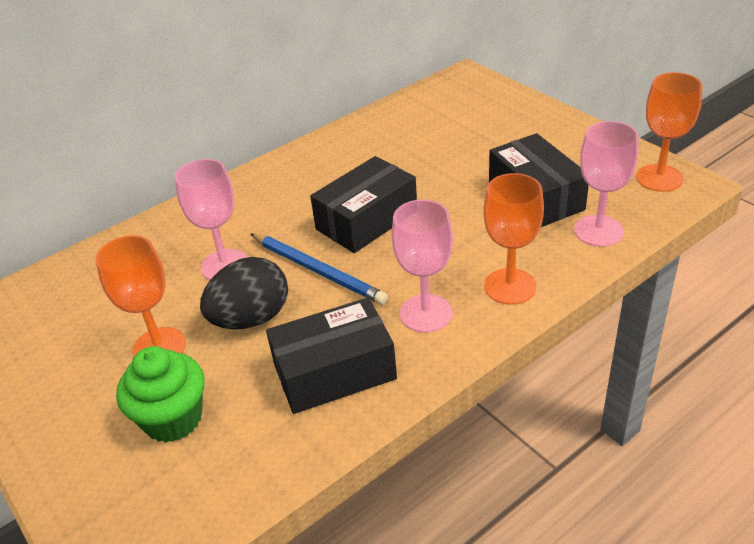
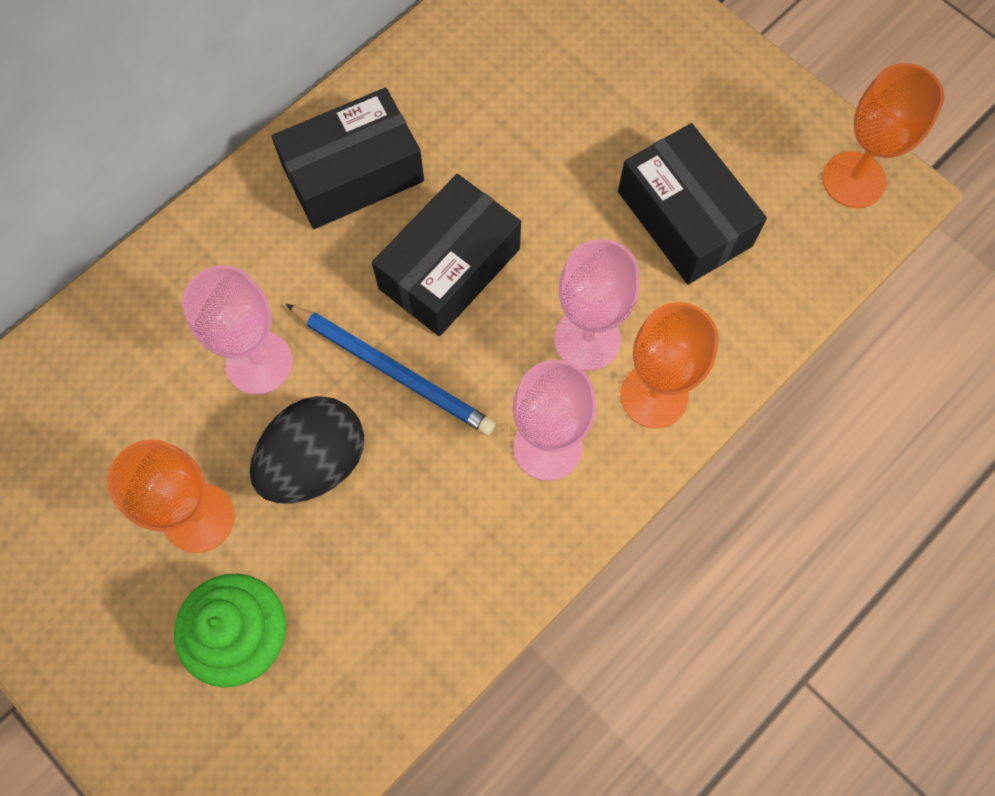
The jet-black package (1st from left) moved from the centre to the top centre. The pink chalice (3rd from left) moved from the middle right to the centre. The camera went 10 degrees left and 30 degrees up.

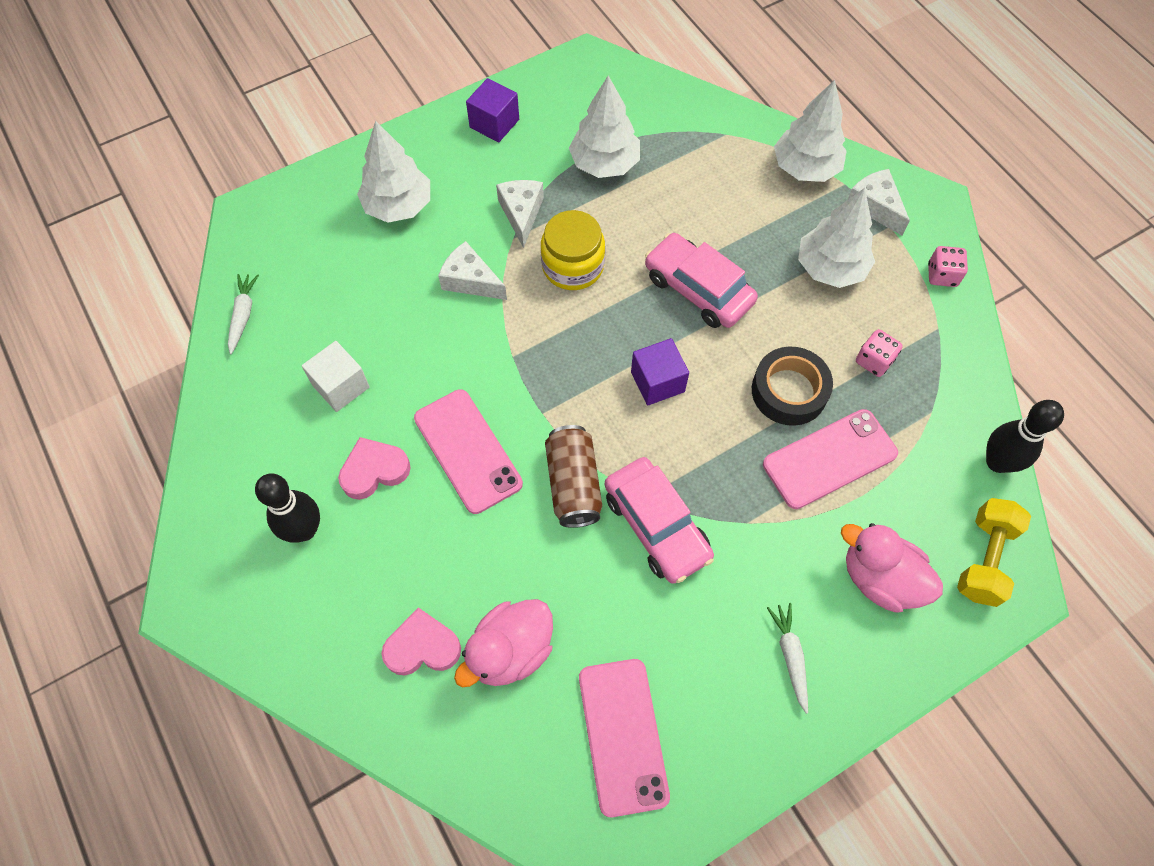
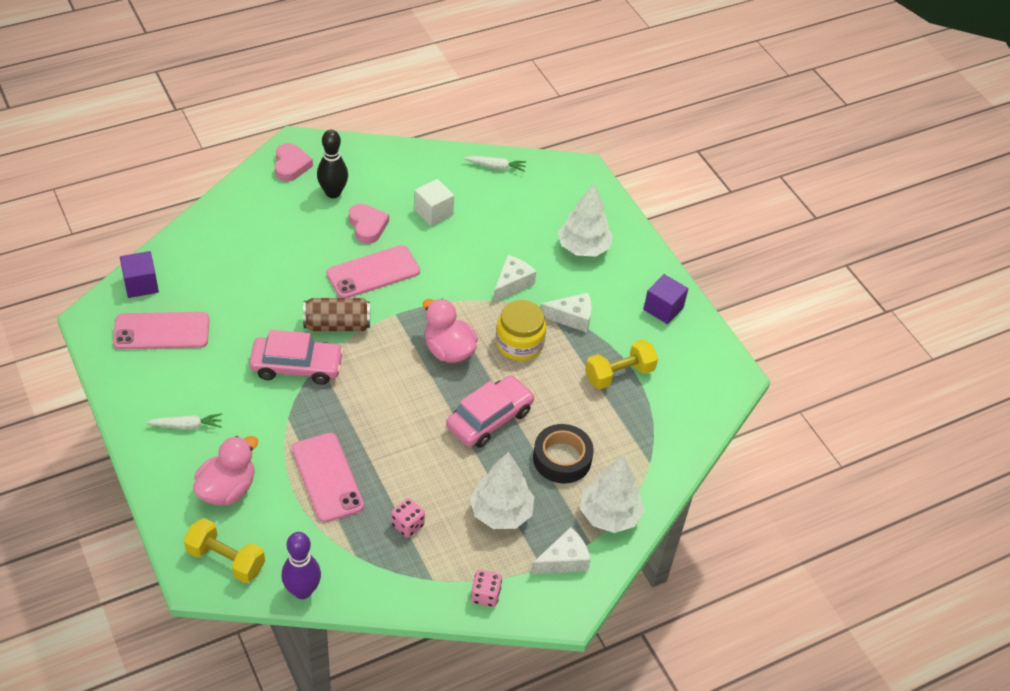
The pink heart (2nd from left in the first image) moved from the bottom centre to the top left. The pink duck (1st from left in the first image) moved from the bottom centre to the centre. The snow-white tree (2nd from left) at the top centre was replaced by the golden hand weight (2nd from left) at the centre. The pink toy car (1st from left) at the centre turned 150 degrees counterclockwise. The purple solid cube (2nd from left in the first image) moved from the centre to the middle left. The jet-black tape moved from the middle right to the centre. The jet-black tenpin (2nd from left) at the middle right became the purple tenpin at the bottom left. The camera went 90 degrees right and 15 degrees down.

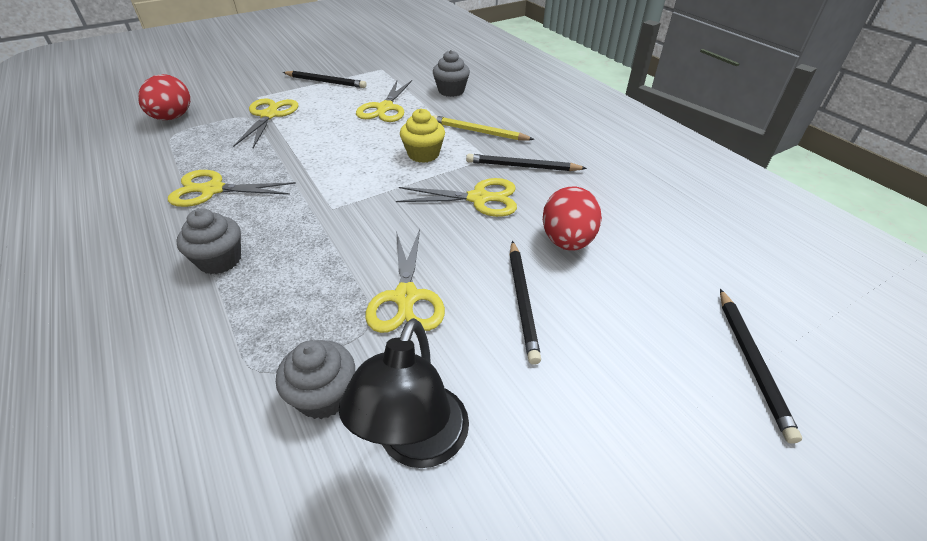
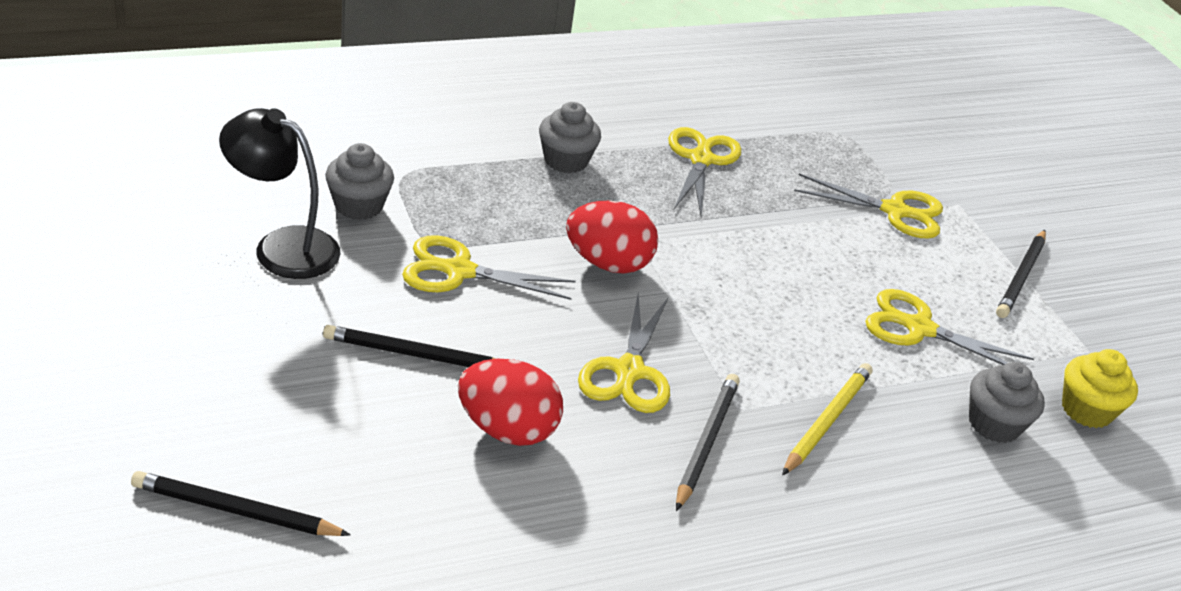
The crimson egg (1st from left in the first image) moved from the top left to the centre. The golden muffin moved from the top centre to the middle right. The camera went 95 degrees right and 5 degrees down.

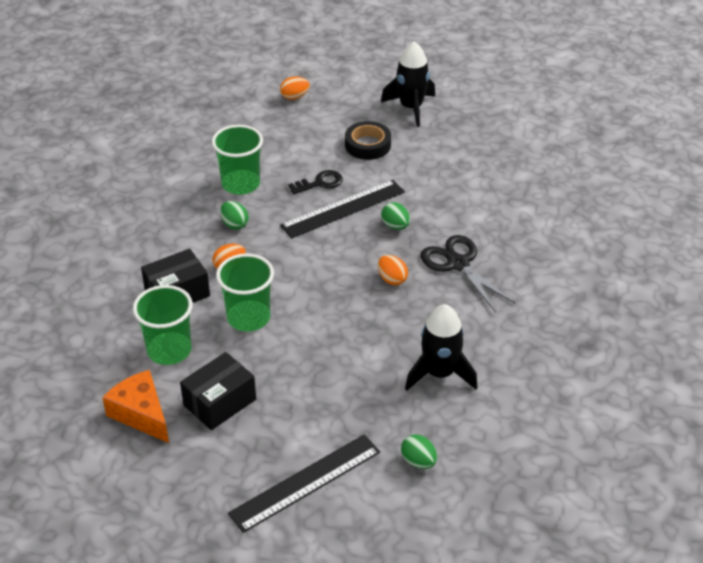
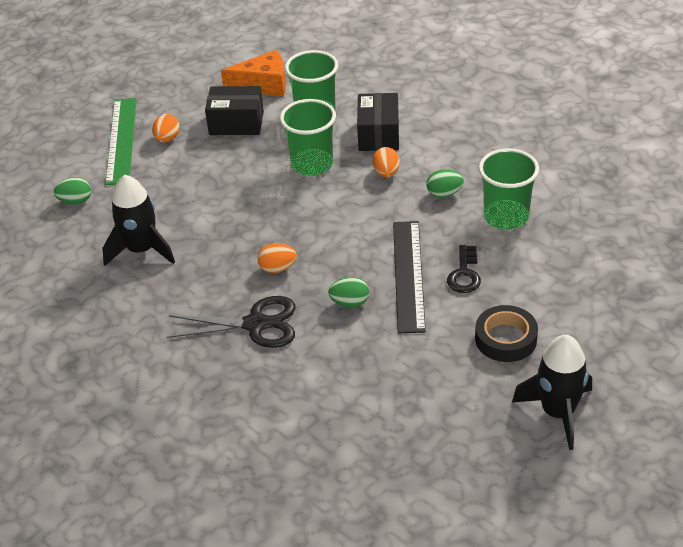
The jet-black package (2nd from left in the first image) at the bottom left turned 75 degrees counterclockwise. The jet-black ruler (1st from left) at the bottom centre became the leaf-green ruler at the top left. The orange-coloured egg (2nd from left in the first image) moved from the top centre to the top left. The camera went 125 degrees right and 0 degrees up.

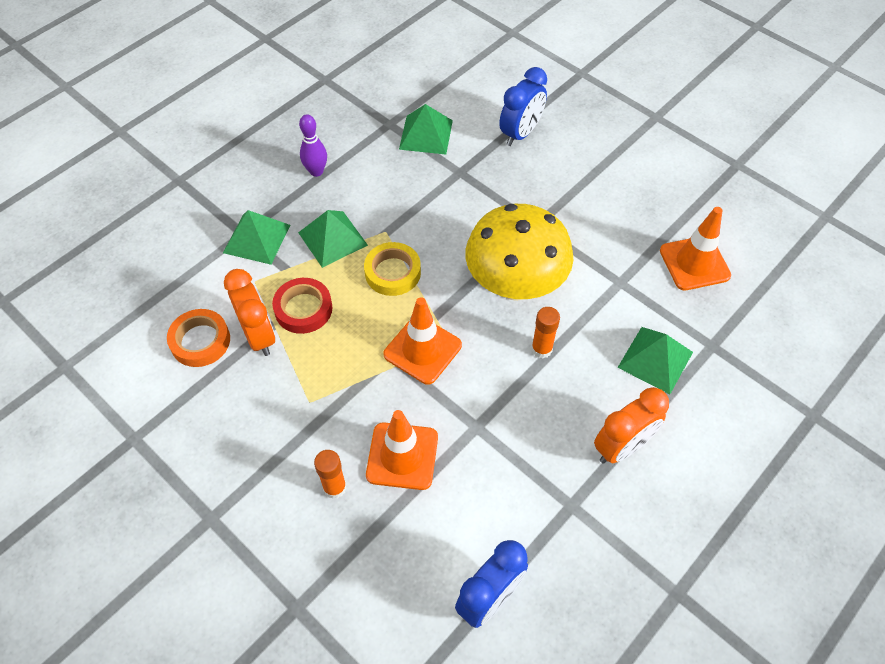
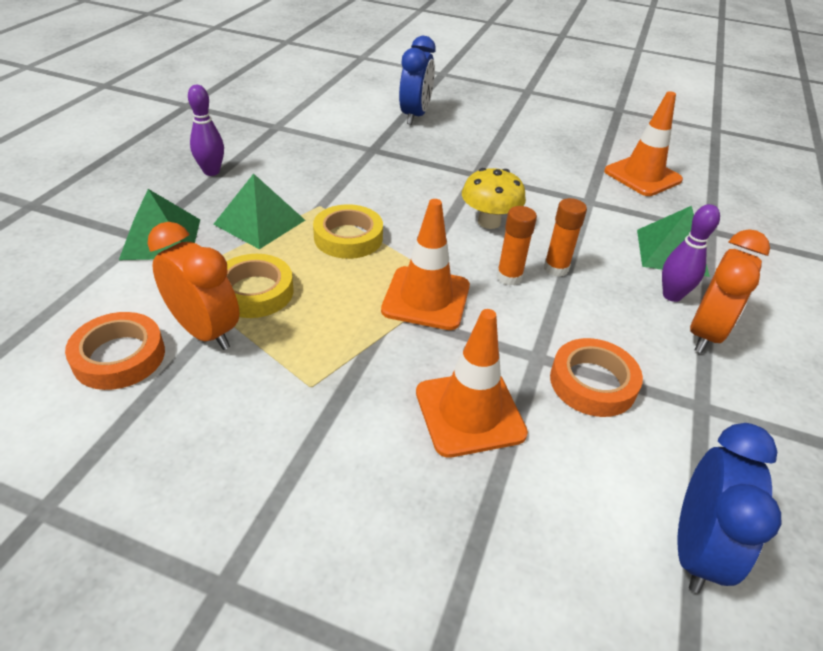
The crimson tape at the centre became the golden tape (1st from left) at the middle left. The orange-coloured glue (1st from left) moved from the bottom centre to the centre. The leaf-green solid pyramid (3rd from left) at the top centre disappeared. The golden toadstool at the centre changed to 0.53 times the size. The orange-coloured tape (2nd from left) at the middle right appeared. The purple tenpin (2nd from left) at the middle right appeared. The camera went 25 degrees left and 15 degrees down.

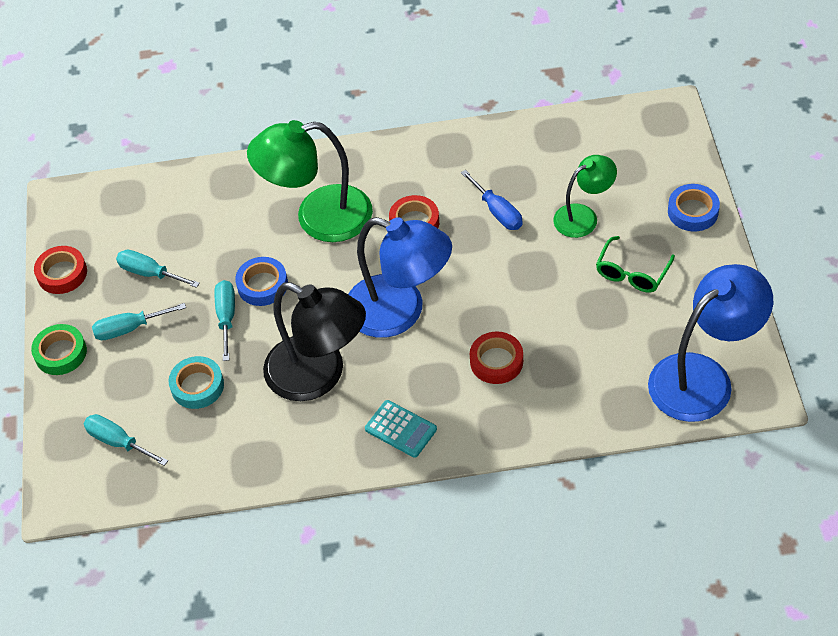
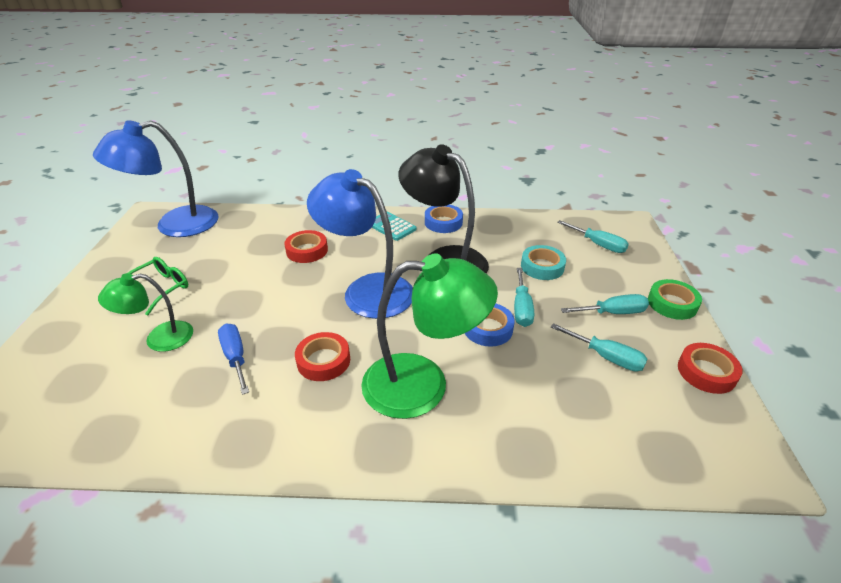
The blue tape (2nd from left in the first image) moved from the top right to the centre. The camera went 175 degrees left and 15 degrees down.

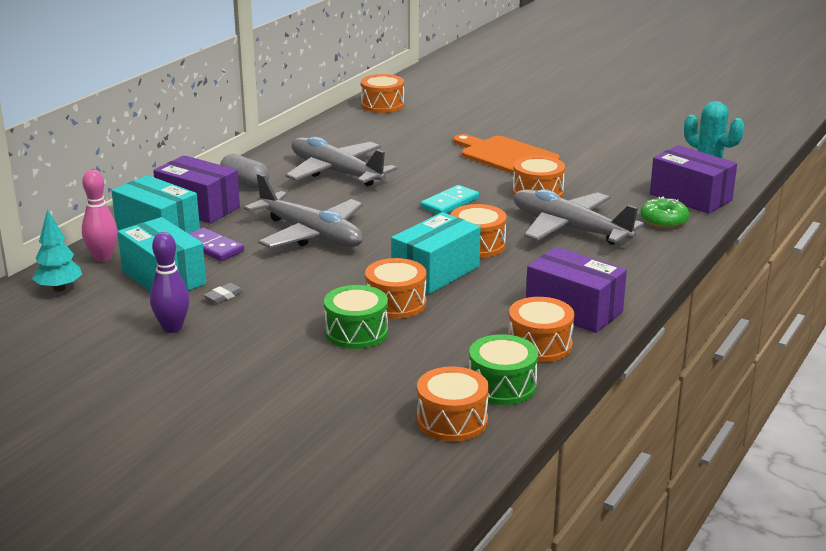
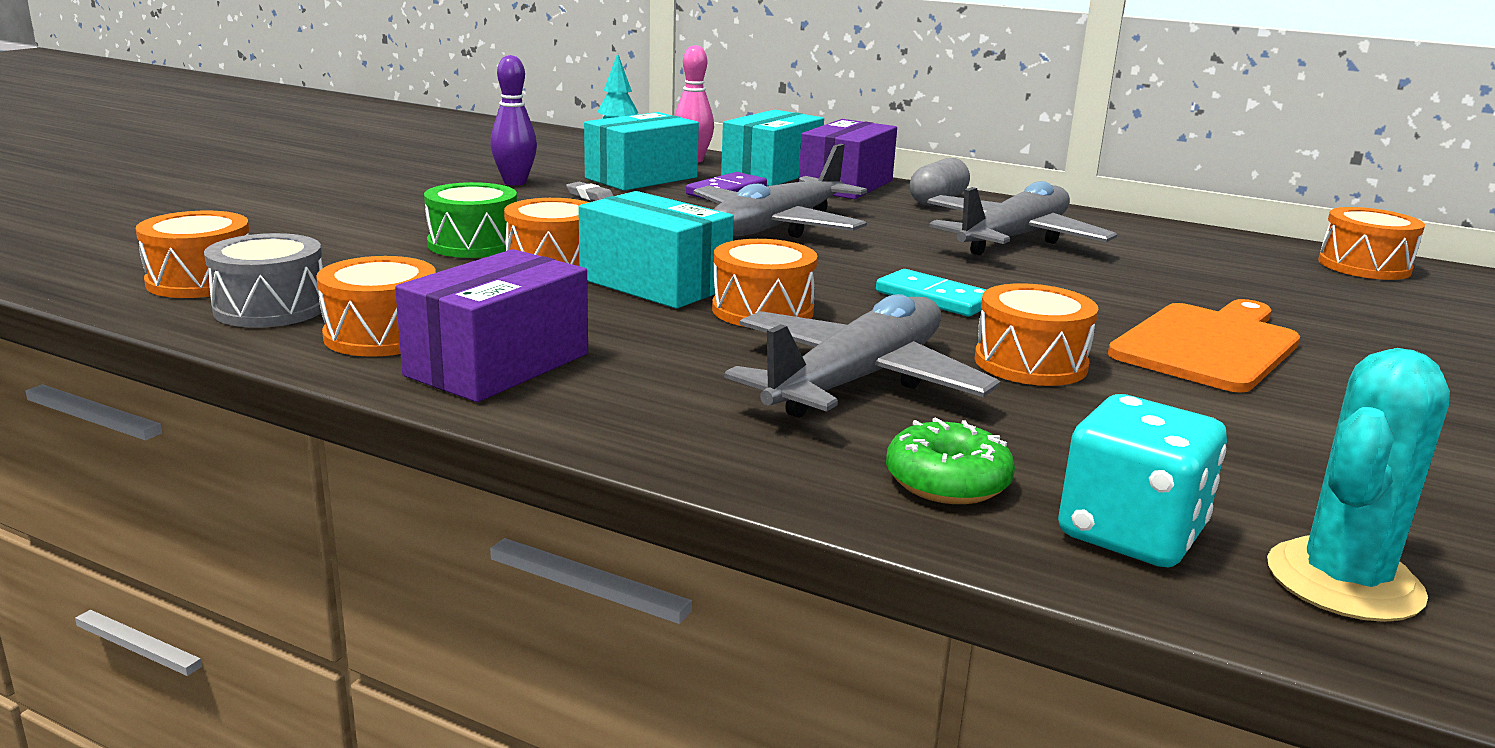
The leaf-green toy drum (2nd from left) at the bottom centre became the gray toy drum at the middle left. The purple package (3rd from left) at the top right was replaced by the turquoise die at the middle right. The camera went 85 degrees right and 5 degrees down.

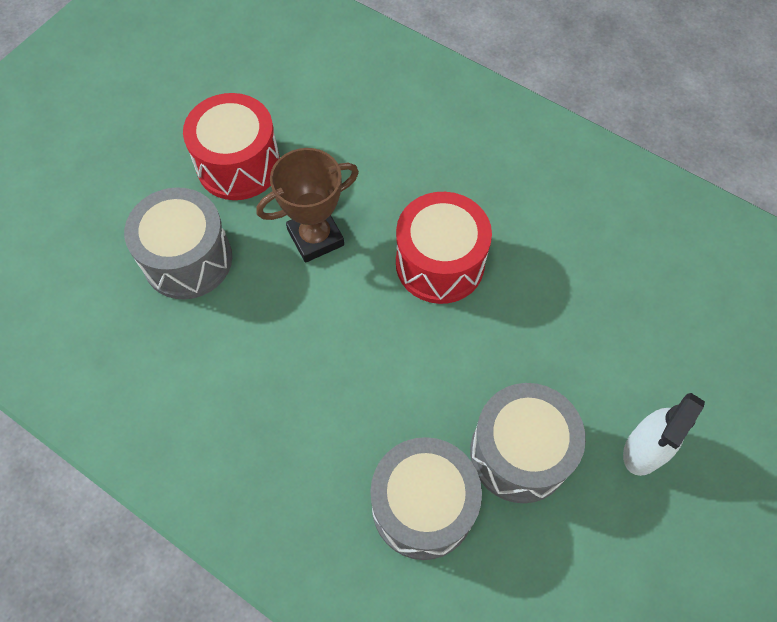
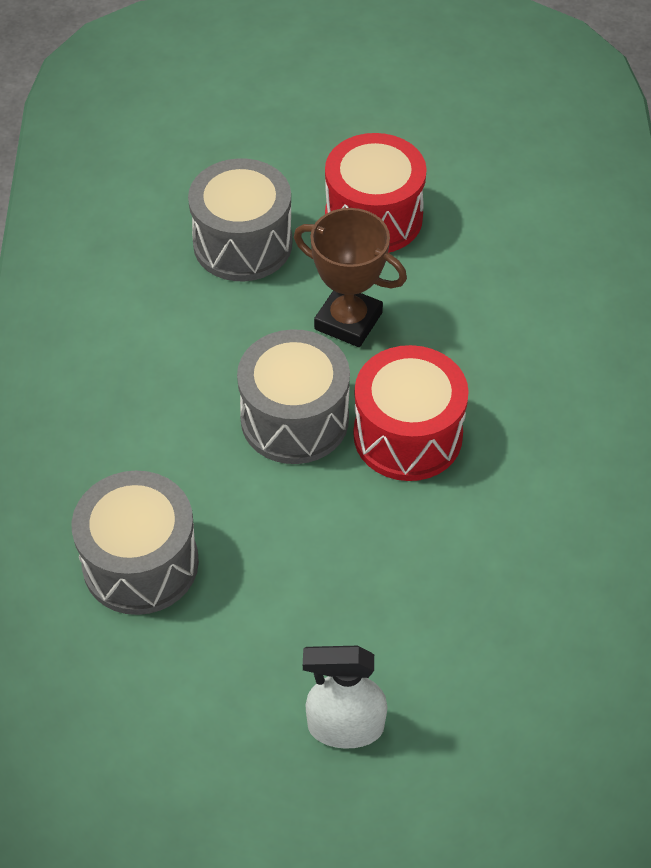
The gray toy drum (3rd from left) moved from the bottom right to the centre. The camera went 55 degrees right and 10 degrees down.

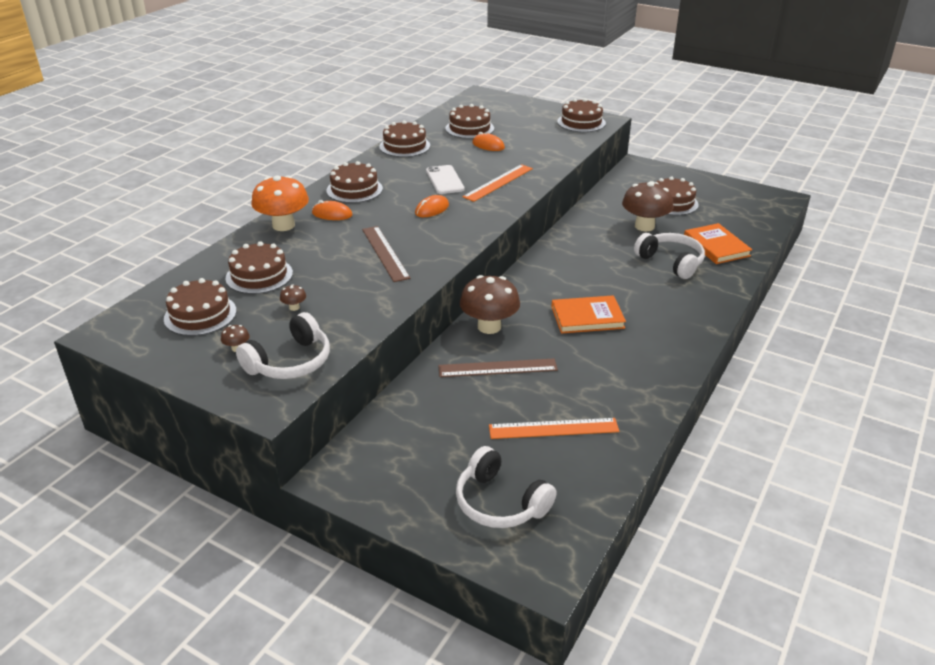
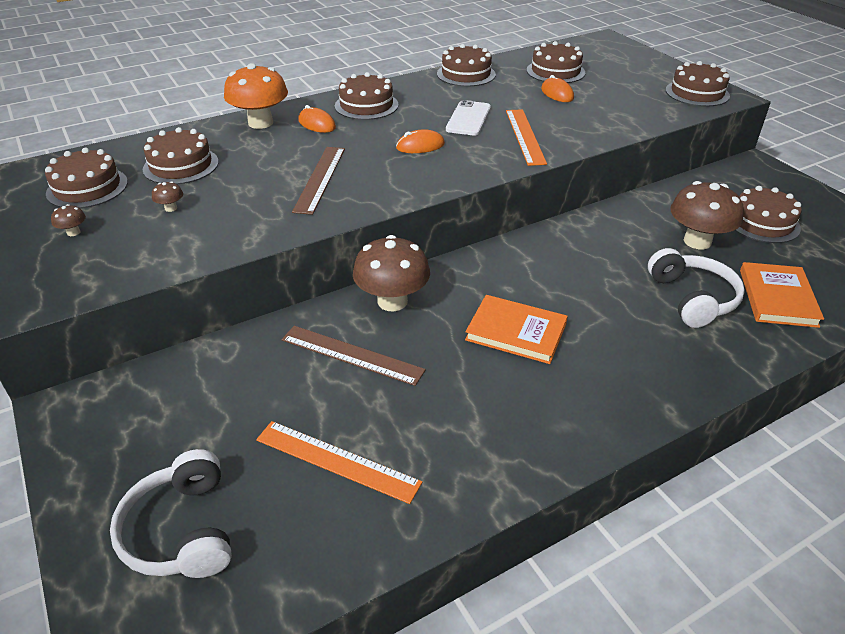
The snow-white over-ear headphones (1st from left) at the middle left disappeared. The orange-coloured ruler (1st from left in the first image) at the top centre turned 75 degrees counterclockwise. The camera went 30 degrees right and 5 degrees up.

